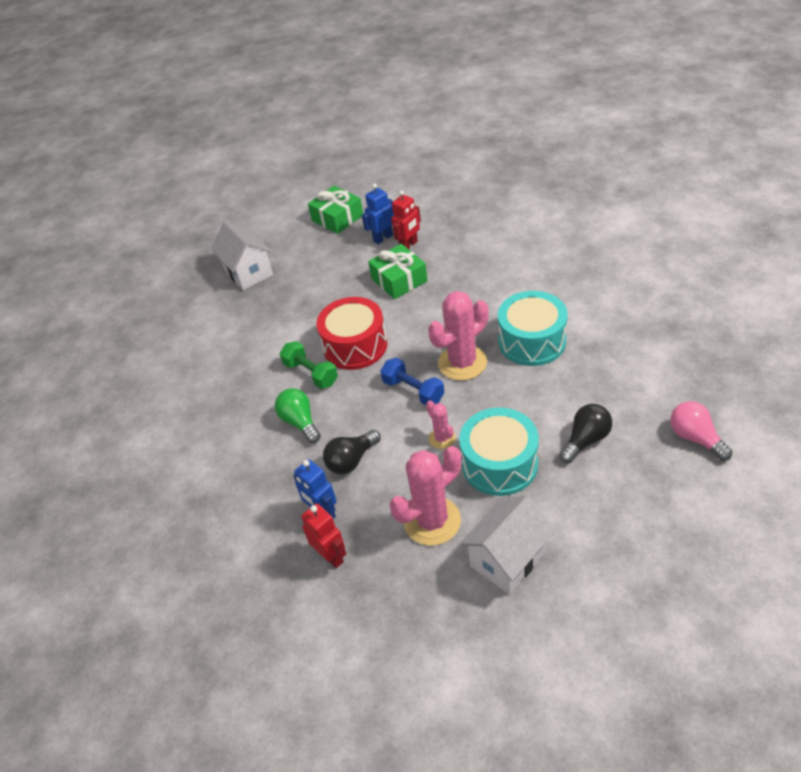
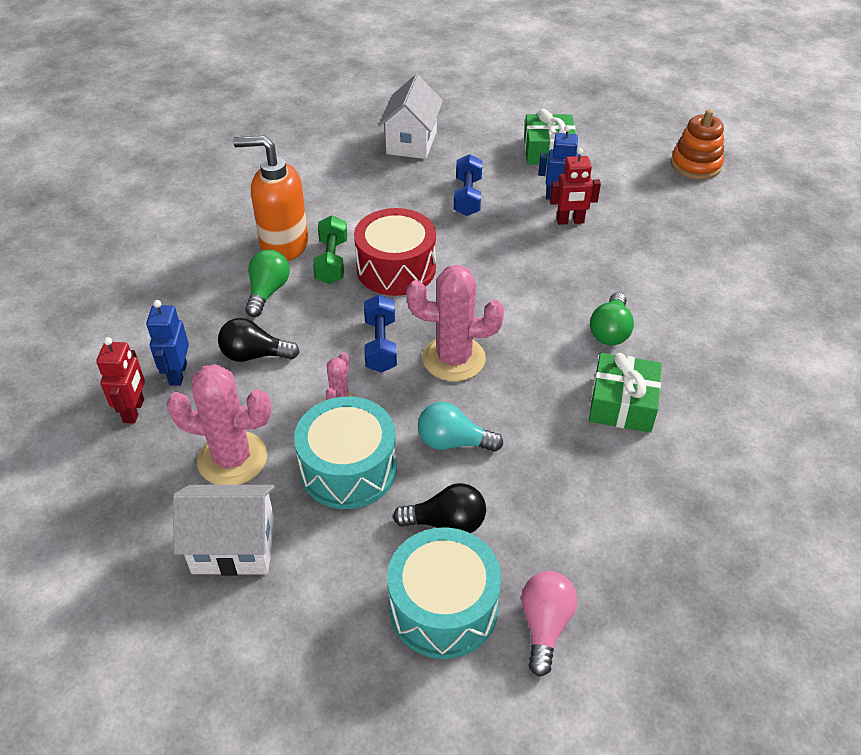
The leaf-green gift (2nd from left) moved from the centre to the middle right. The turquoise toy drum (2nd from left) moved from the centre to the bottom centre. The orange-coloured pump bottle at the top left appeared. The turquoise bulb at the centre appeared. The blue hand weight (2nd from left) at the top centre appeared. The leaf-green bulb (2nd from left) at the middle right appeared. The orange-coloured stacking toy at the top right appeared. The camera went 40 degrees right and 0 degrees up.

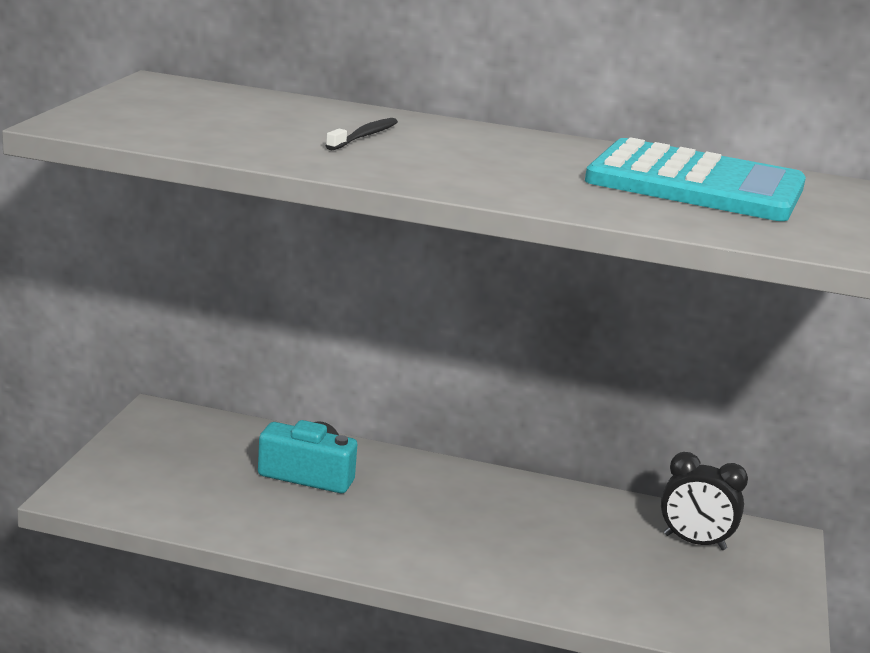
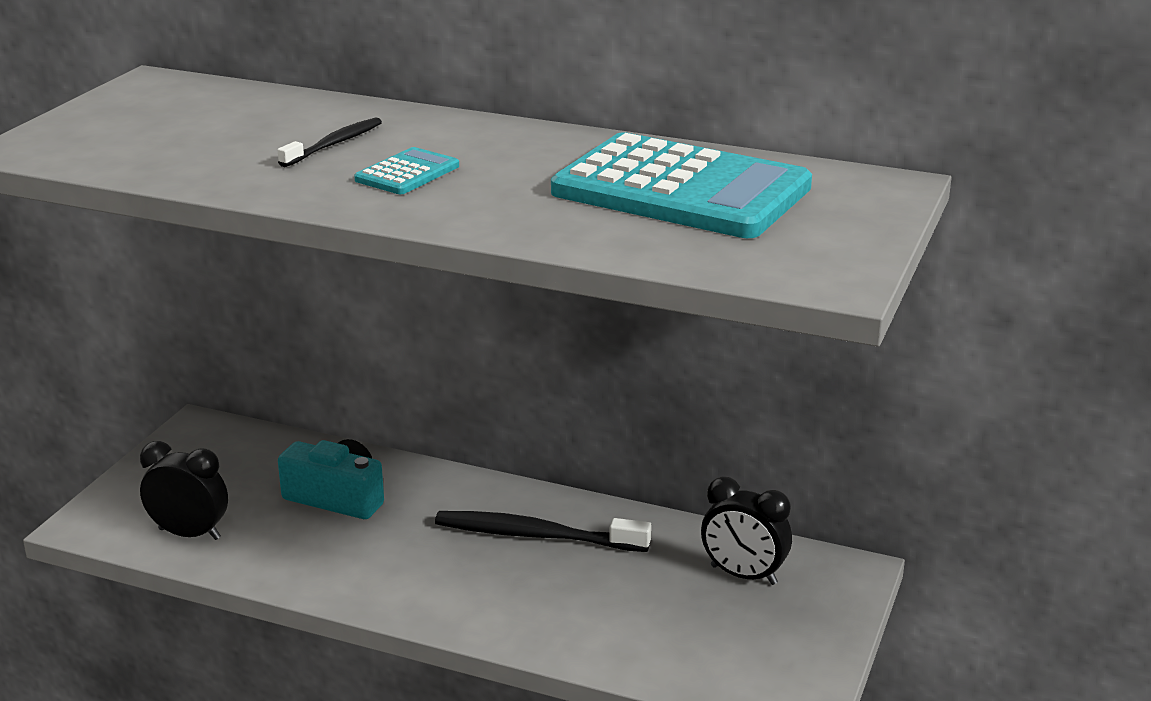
The jet-black alarm clock (1st from left) at the bottom left appeared. The turquoise adding machine (1st from left) at the top centre appeared. The jet-black toothbrush (2nd from left) at the bottom centre appeared. The camera went 10 degrees right and 5 degrees up.

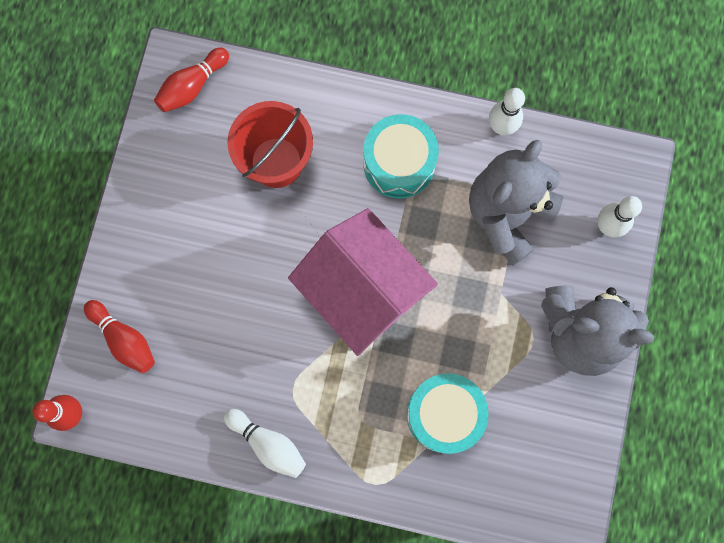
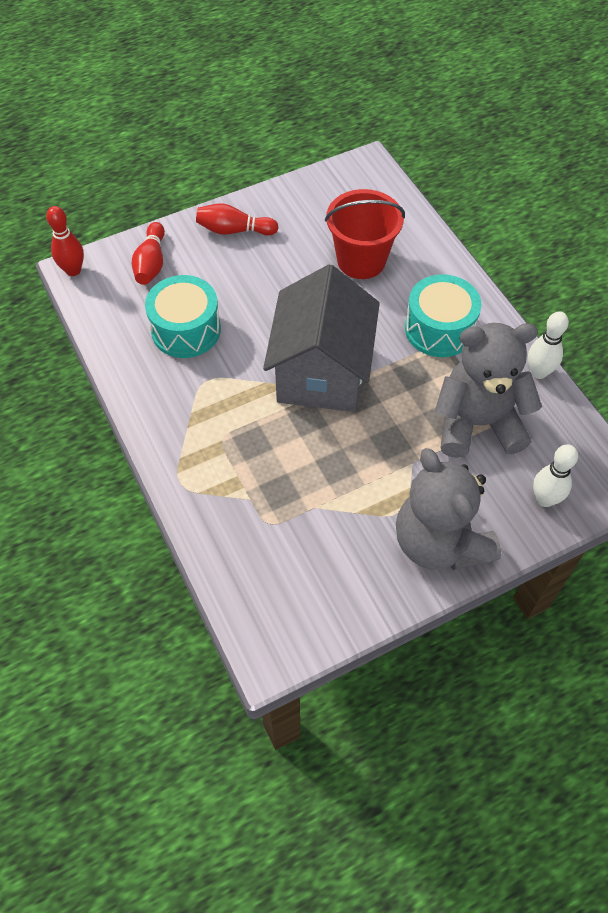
The crimson tenpin (3rd from left) moved from the top left to the top centre. The snow-white tenpin (1st from left) at the bottom centre disappeared. The pink toy house at the centre became the gray toy house at the centre. The turquoise toy drum (2nd from left in the first image) moved from the bottom centre to the middle left. The camera went 50 degrees right and 20 degrees down.

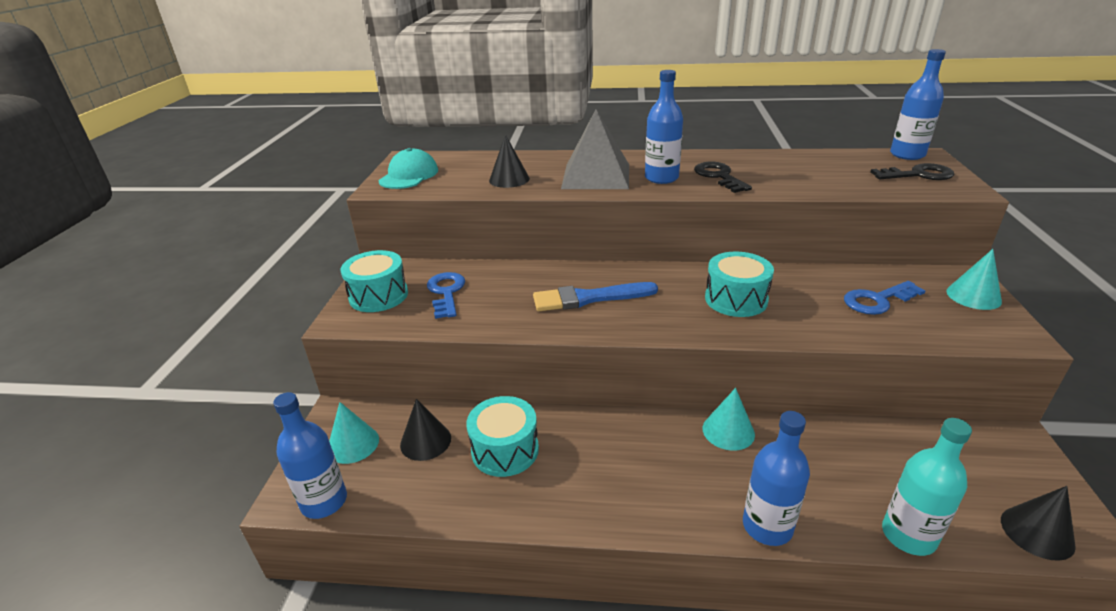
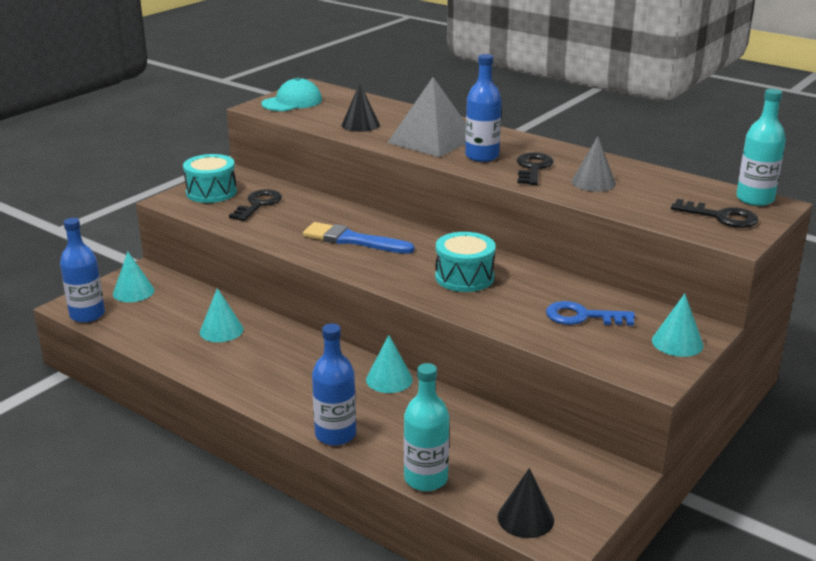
The jet-black solid cone (1st from left) at the bottom centre disappeared. The blue key (1st from left) at the centre became the jet-black key (1st from left) at the middle left. The turquoise toy drum (2nd from left) at the bottom centre was replaced by the turquoise solid cone (2nd from left) at the middle left. The blue drink bottle (4th from left) at the top right became the turquoise drink bottle (2nd from left) at the top right. The gray solid cone at the top right appeared. The camera went 30 degrees right and 5 degrees down.

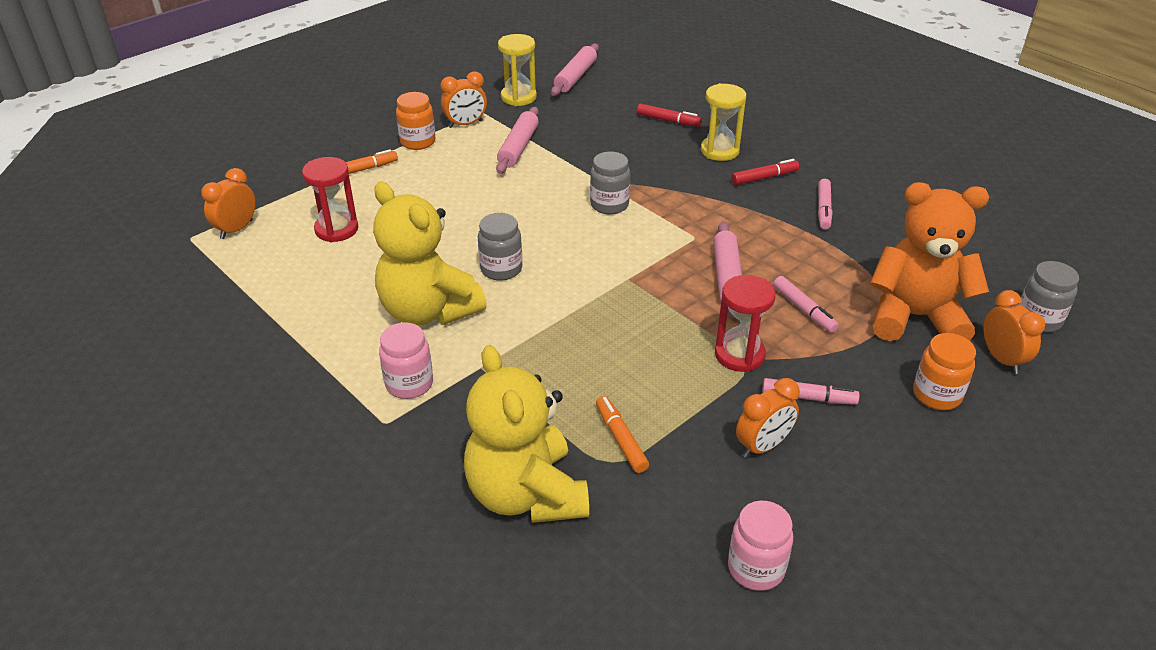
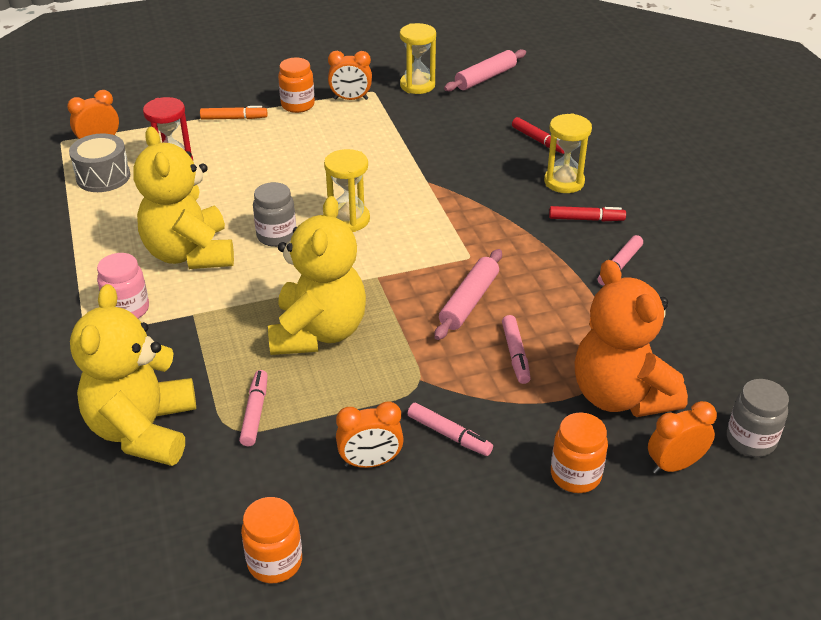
The pink rolling pin (1st from left) at the top centre disappeared. The gray jar (2nd from left) at the top centre disappeared. The orange-coloured marker (2nd from left) at the bottom centre became the pink marker (1st from left) at the middle left. The crimson sand timer (2nd from left) at the centre disappeared. The pink jar (2nd from left) at the bottom centre became the orange-coloured jar (1st from left) at the bottom left. The orange-coloured teddy bear at the middle right turned 150 degrees counterclockwise. The orange-coloured alarm clock (4th from left) at the middle right turned 120 degrees counterclockwise. The gray toy drum at the top left appeared. The golden teddy bear (3rd from left) at the centre appeared. The golden sand timer (1st from left) at the top centre appeared. The camera went 25 degrees right and 0 degrees up.

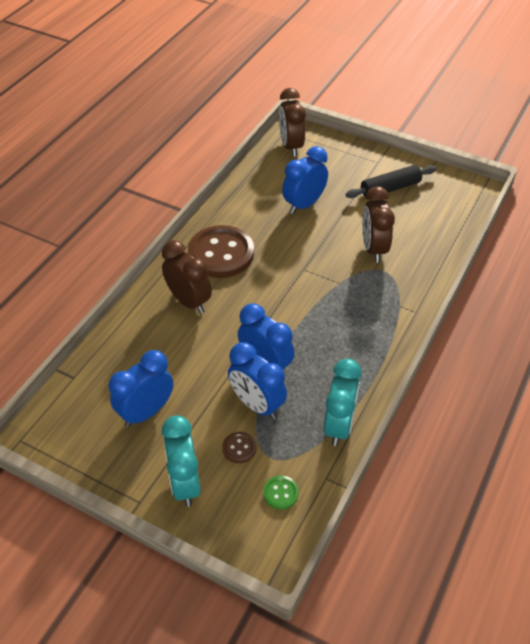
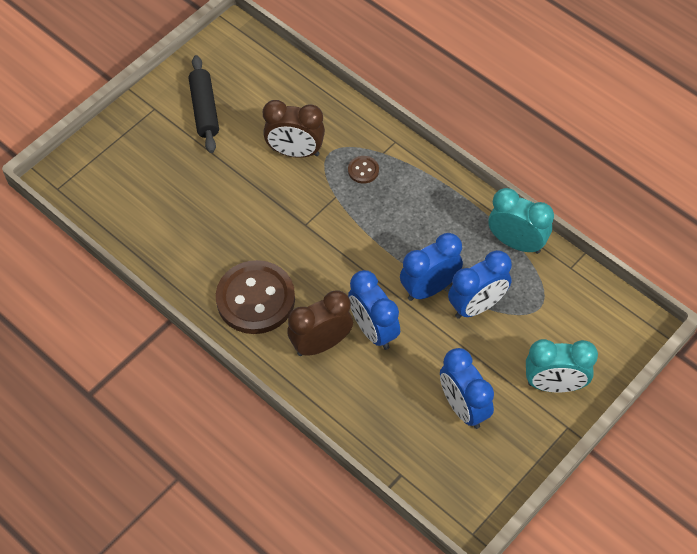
The dark brown shirt button (2nd from left) moved from the bottom centre to the top centre. The leaf-green shirt button at the bottom centre disappeared. The dark brown alarm clock (2nd from left) at the top centre disappeared. The blue alarm clock (4th from left in the first image) moved from the top centre to the centre. The camera went 75 degrees left and 10 degrees up.

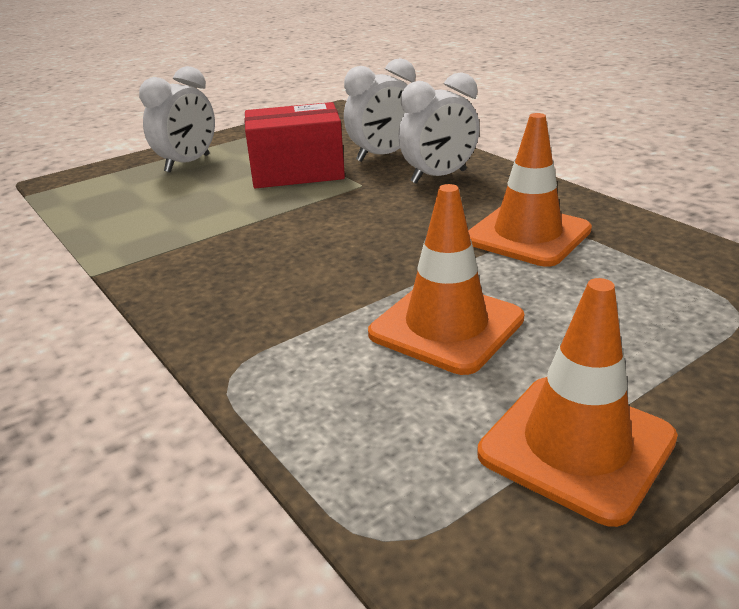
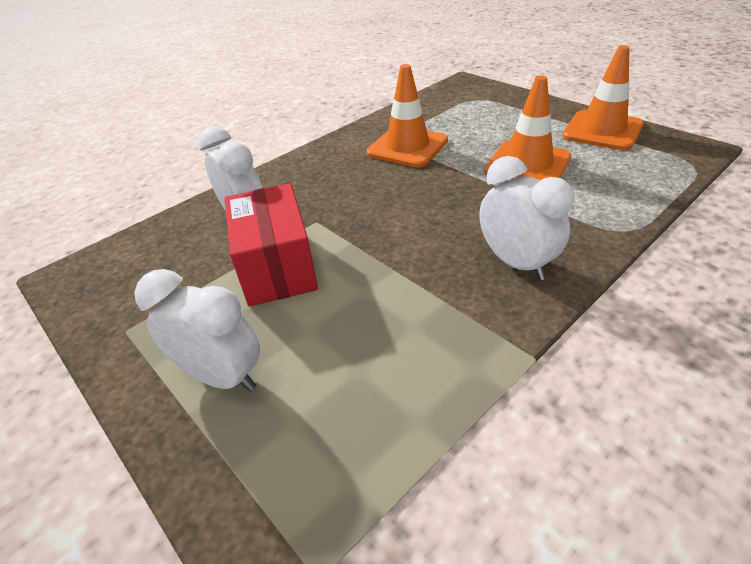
The snow-white alarm clock (3rd from left) moved from the top centre to the middle right. The camera went 95 degrees left and 10 degrees up.

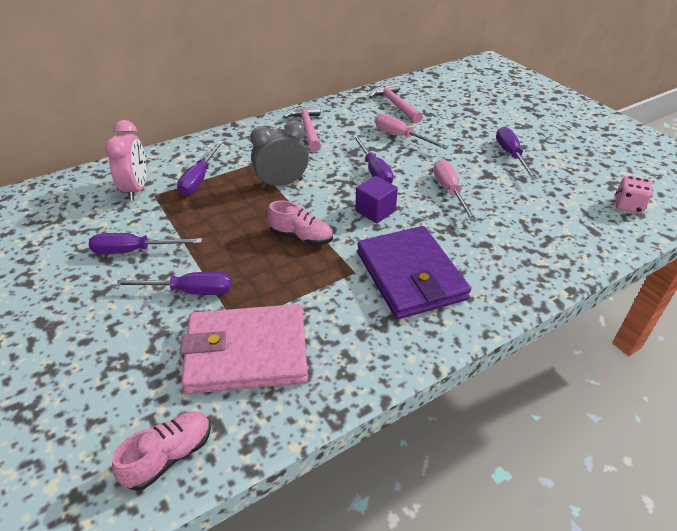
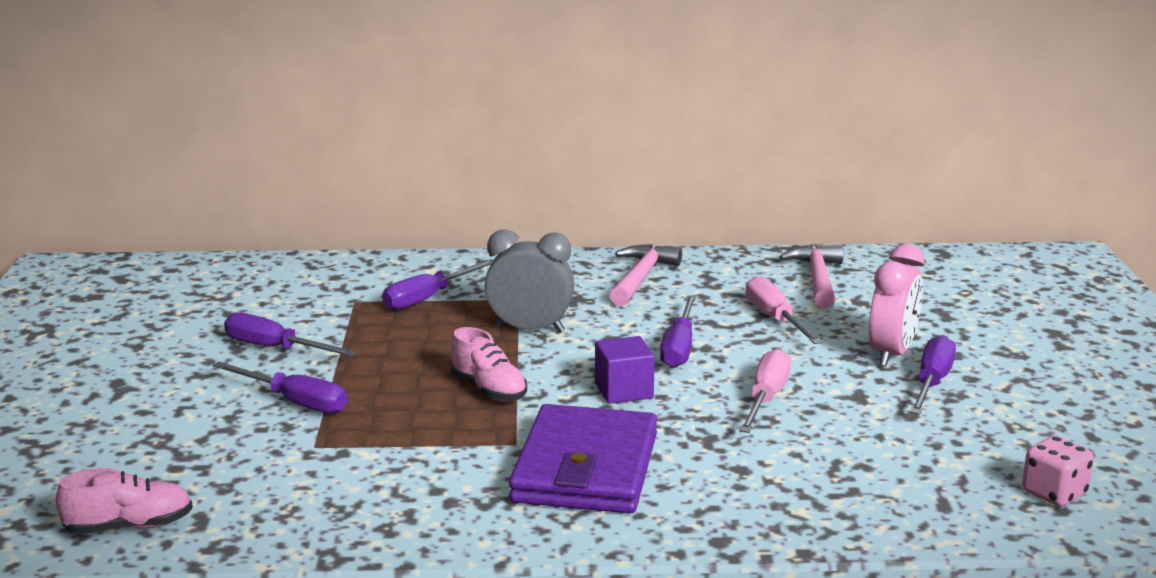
The pink alarm clock moved from the top left to the middle right. The pink billfold at the centre disappeared. The camera went 30 degrees right and 20 degrees down.

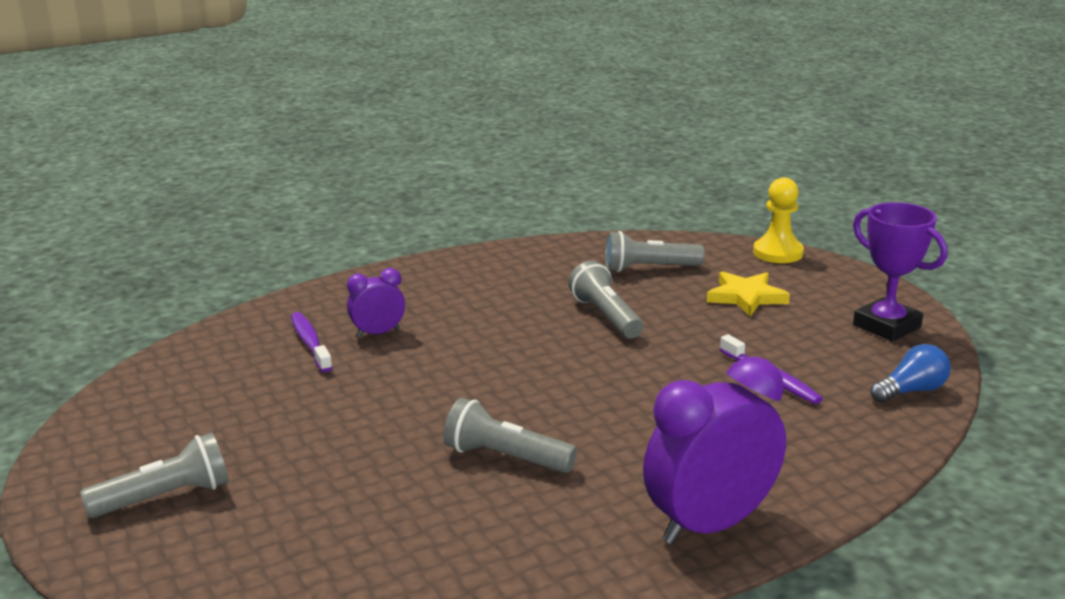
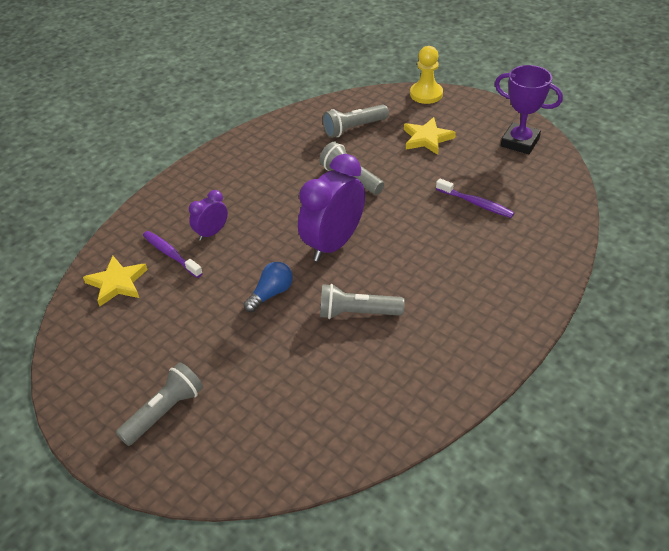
The purple alarm clock (2nd from left) moved from the bottom right to the centre. The blue bulb moved from the middle right to the centre. The golden star (1st from left) at the middle left appeared. The camera went 20 degrees left and 20 degrees up.

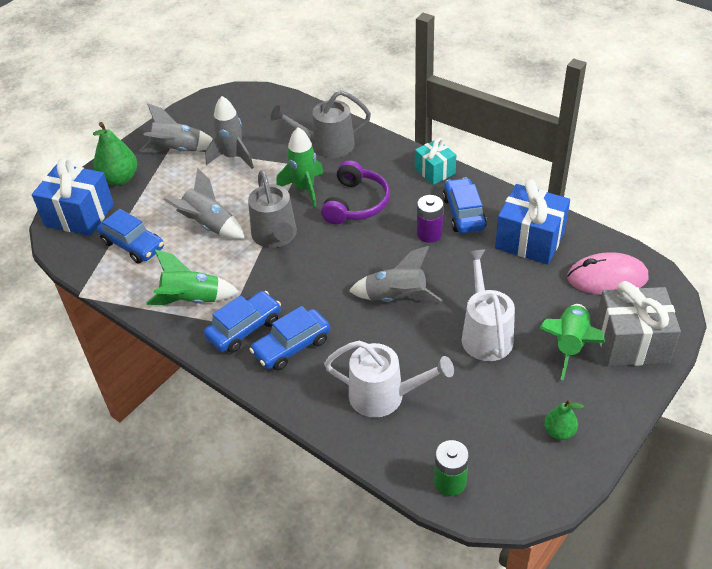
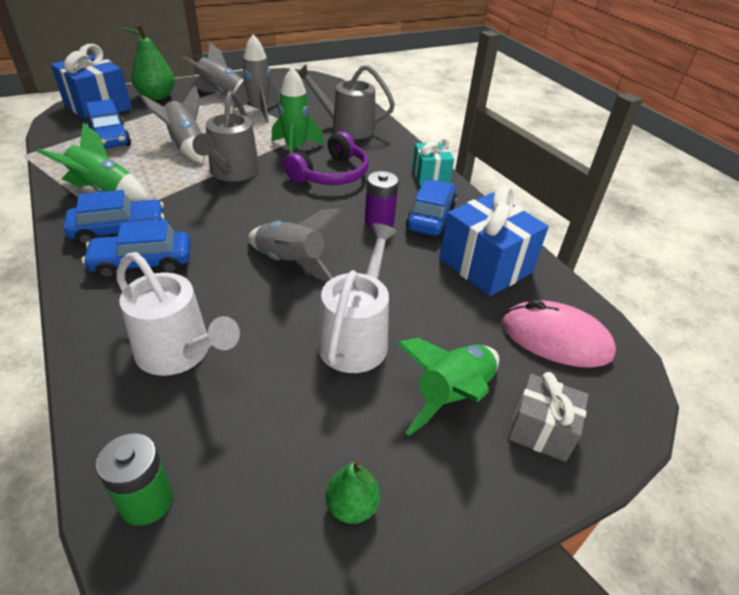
The gray gift at the middle right changed to 0.60 times the size. The camera went 20 degrees right and 5 degrees down.

